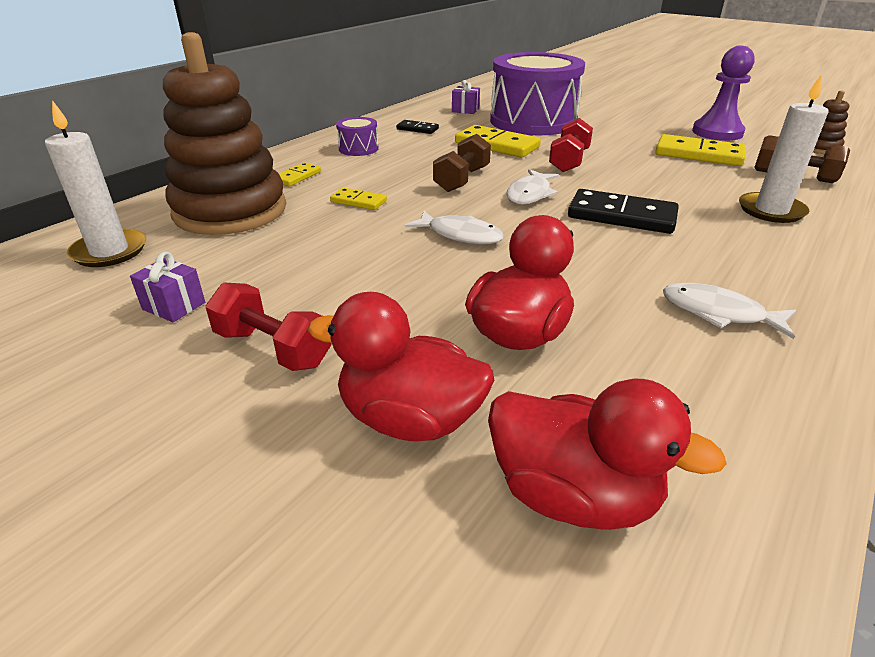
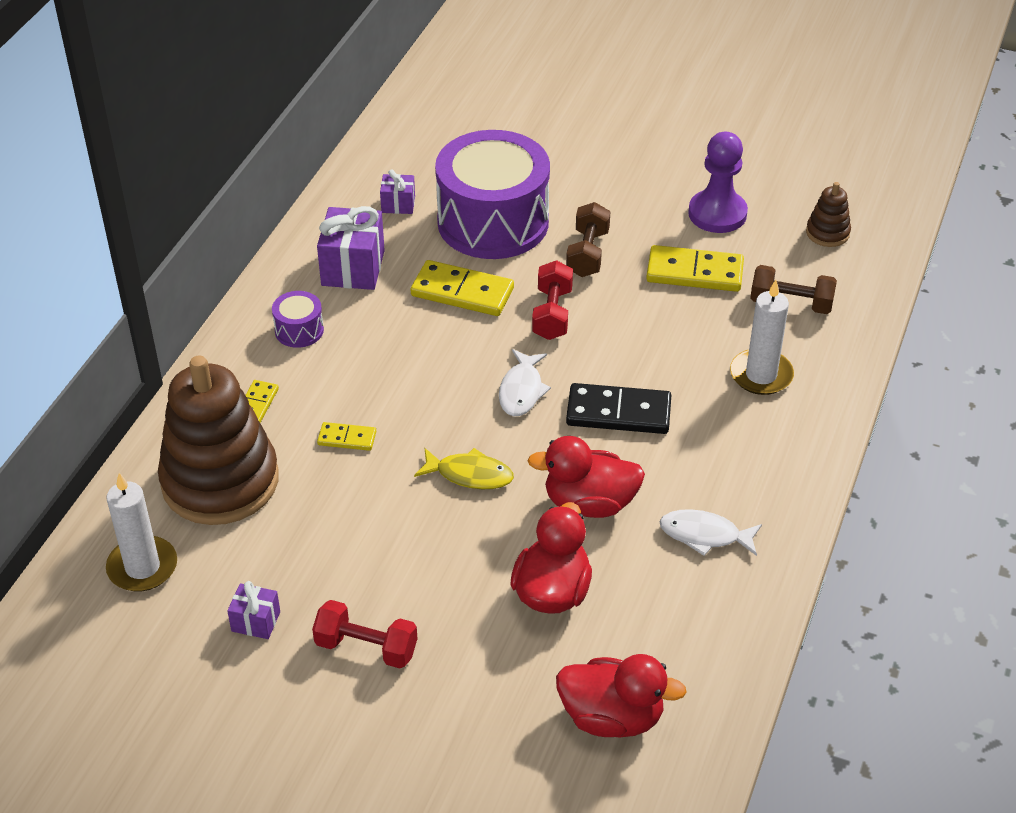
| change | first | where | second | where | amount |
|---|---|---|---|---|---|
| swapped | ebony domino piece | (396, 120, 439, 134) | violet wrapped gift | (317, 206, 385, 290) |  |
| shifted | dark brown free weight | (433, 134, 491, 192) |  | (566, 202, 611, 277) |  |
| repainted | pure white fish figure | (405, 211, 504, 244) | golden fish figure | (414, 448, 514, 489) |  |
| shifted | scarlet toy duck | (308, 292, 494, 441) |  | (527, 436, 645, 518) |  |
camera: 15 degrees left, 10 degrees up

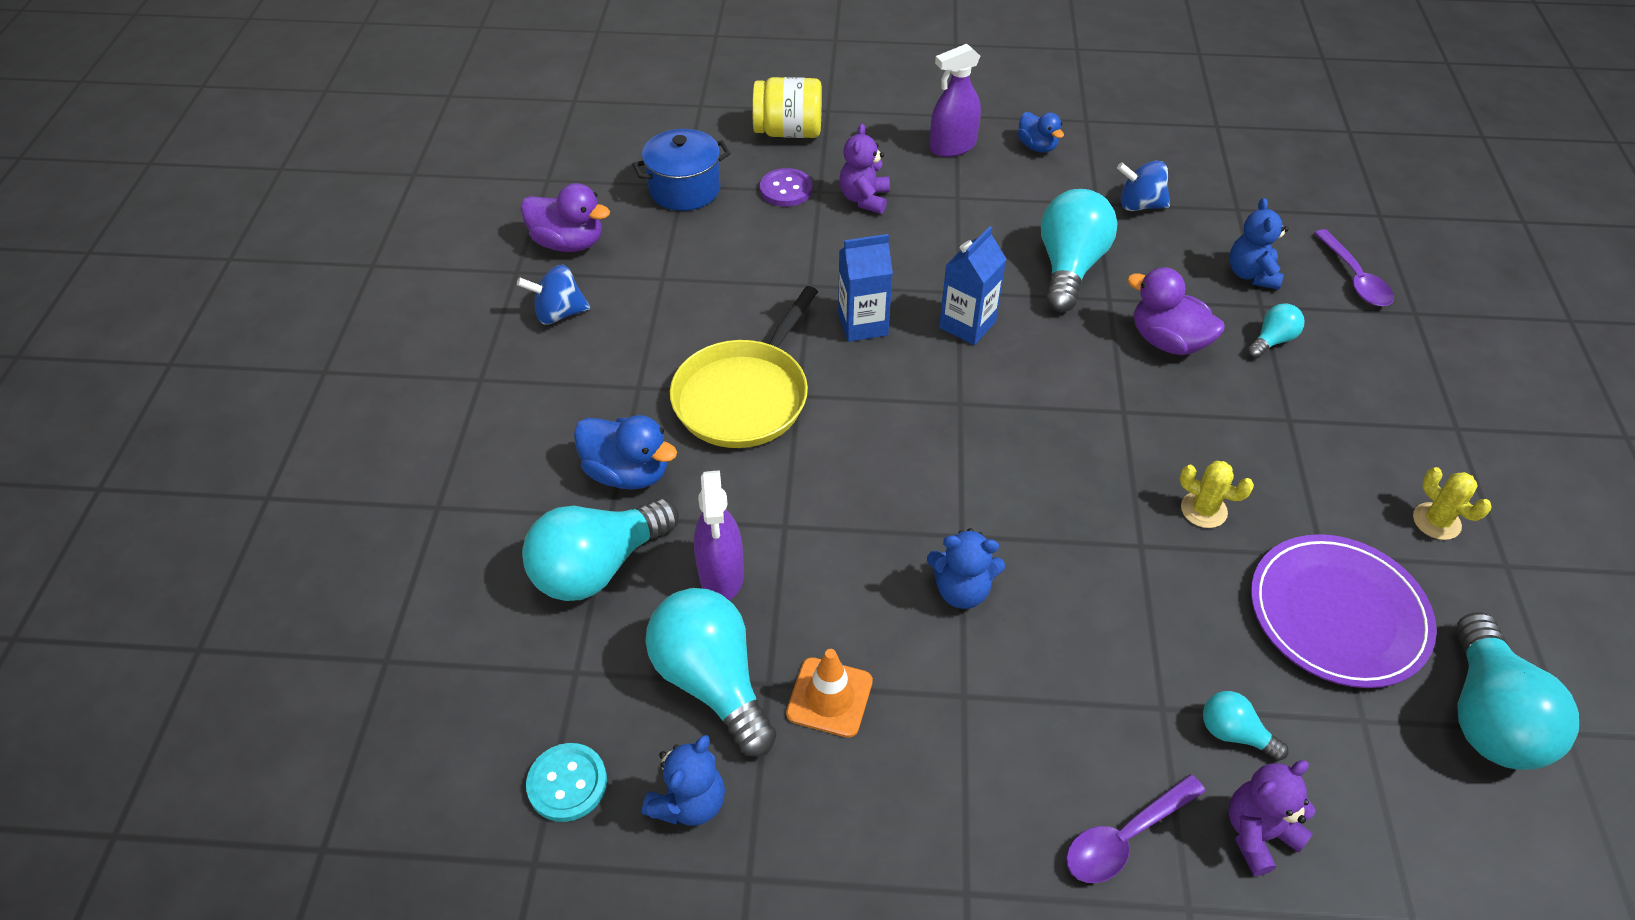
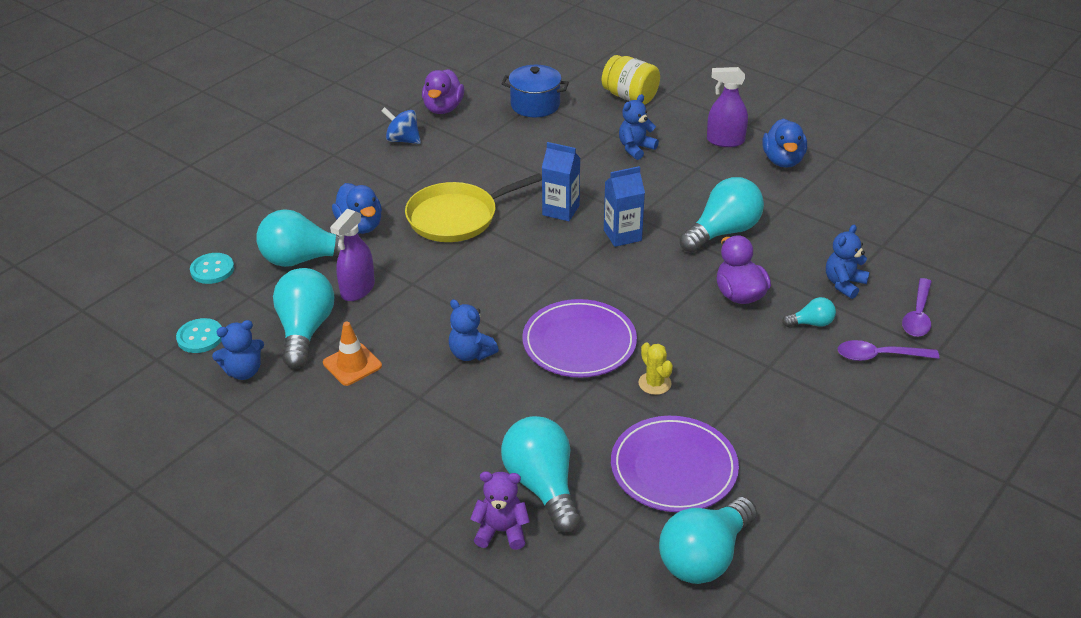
| change | first | where | second | where | amount |
|---|---|---|---|---|---|
| scaled | royal blue toy duck | (1017, 112, 1064, 152) |  | (762, 118, 807, 168) | x1.55 |
| repainted | violet teddy bear | (839, 124, 890, 214) | royal blue teddy bear | (619, 94, 659, 160) |  |
| gone | royal blue whirligig | (1117, 161, 1170, 211) |  |  |  |
| gone | violet shirt button | (760, 168, 812, 207) |  |  |  |
| rotated | violet toy duck | (521, 183, 610, 252) |  | (422, 69, 464, 114) | 45 degrees clockwise |
| gone | golden prickly plant | (1413, 467, 1491, 540) |  |  |  |
| scaled | turquoise lightbulb | (1203, 691, 1288, 761) |  | (501, 416, 580, 533) | x2.06 |
| shifted | violet spoon | (1066, 774, 1206, 883) |  | (838, 340, 939, 361) |  |
| new |  |  | turquoise shirt button | (190, 253, 234, 284) |  |
| new |  |  | violet flat dish | (522, 299, 637, 378) |  |
camera: 35 degrees right, 10 degrees down

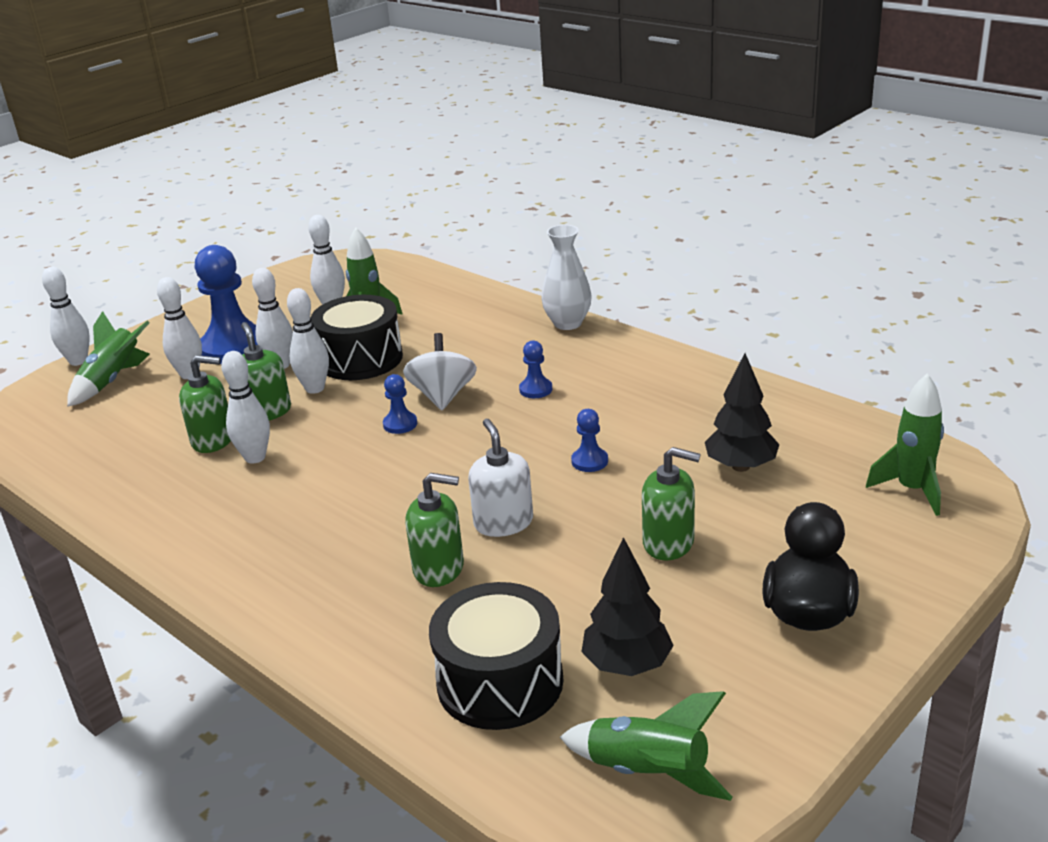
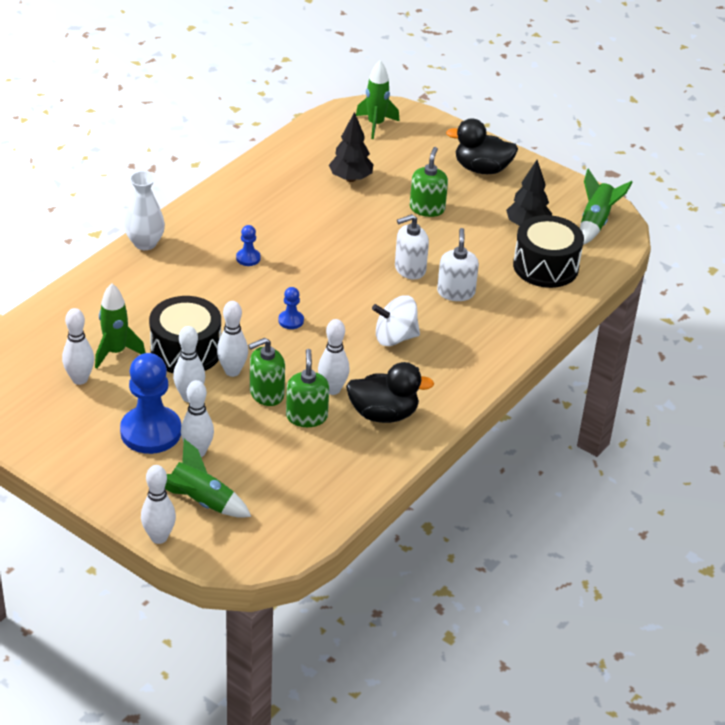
| change | first | where | second | where | amount |
|---|---|---|---|---|---|
| shifted | pure white whirligig | (403, 333, 477, 410) |  | (372, 296, 420, 346) |  |
| gone | royal blue game pawn | (571, 409, 608, 472) |  |  |  |
| repainted | green soap pump | (405, 473, 464, 587) | pure white soap pump | (437, 228, 479, 301) |  |
| new |  |  | ebony toy duck | (346, 362, 434, 423) |  |
camera: 100 degrees left, 10 degrees up

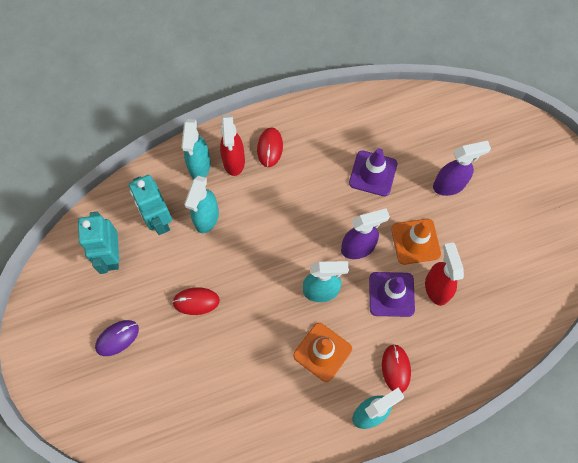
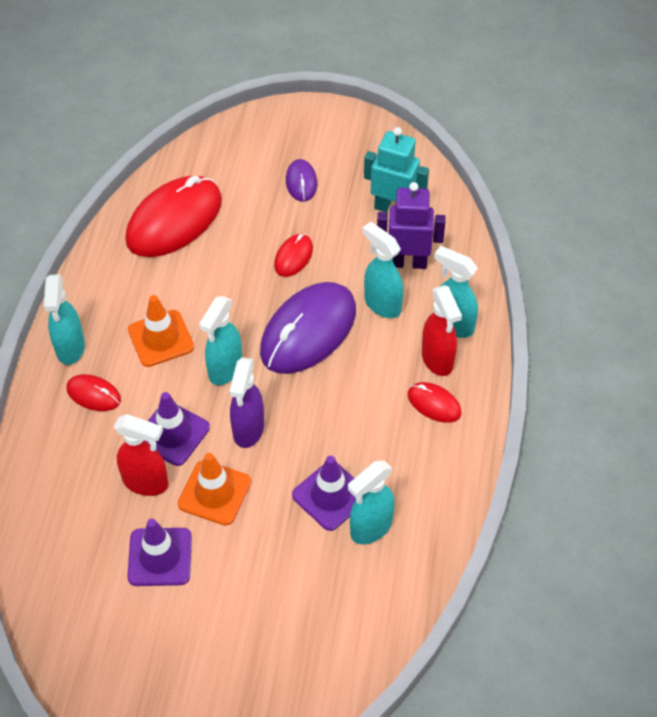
| change | first | where | second | where | amount |
|---|---|---|---|---|---|
| rotated | scarlet sprayer | (220, 114, 245, 176) |  | (422, 285, 462, 376) | 135 degrees counterclockwise |
| gone | violet sprayer | (433, 141, 491, 196) |  |  |  |
| repainted | turquoise toy robot | (129, 175, 172, 235) | violet toy robot | (377, 182, 446, 269) |  |
| new |  |  | scarlet PC mouse | (125, 176, 222, 257) |  |
| new |  |  | violet PC mouse | (260, 282, 356, 374) |  |
| new |  |  | turquoise sprayer | (348, 460, 395, 544) |  |
| new |  |  | violet road cone | (127, 519, 192, 586) |  |
camera: 120 degrees right, 15 degrees down

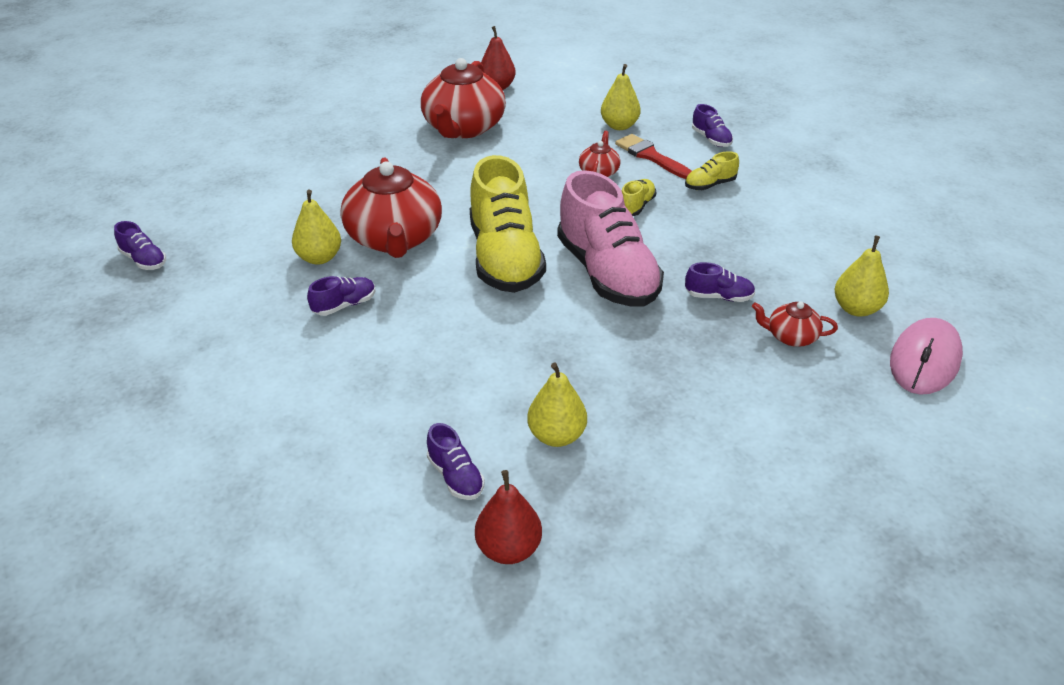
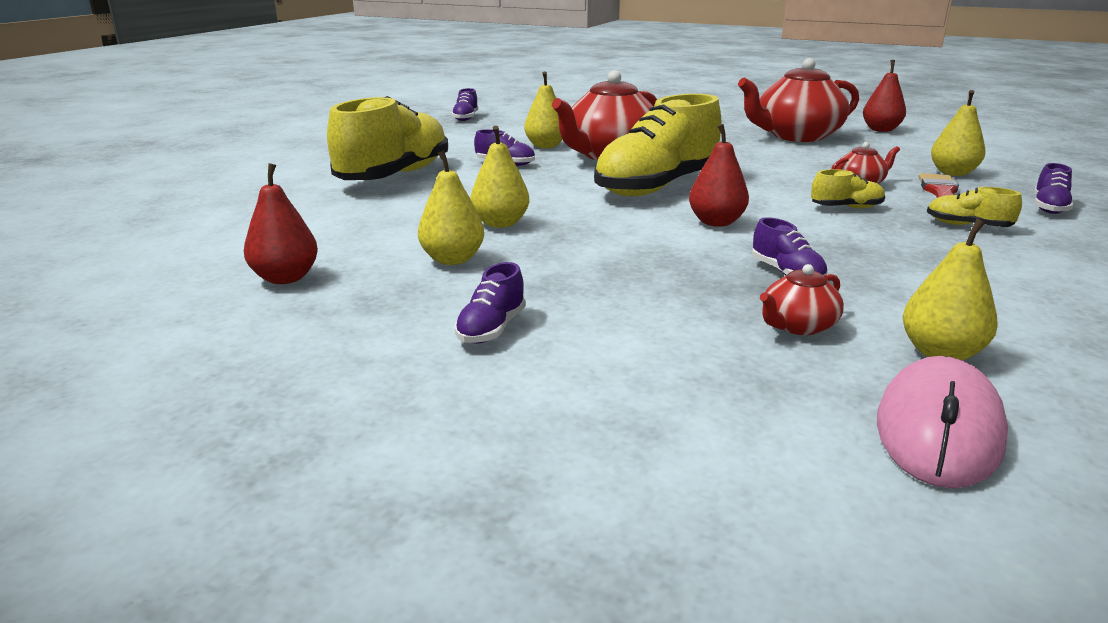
| change | first | where | second | where | amount |
|---|---|---|---|---|---|
| swapped | pink lace-up shoe | (557, 170, 664, 306) | scarlet toy pear | (689, 124, 749, 227) |  |
| rotated | scarlet tea pot | (752, 302, 838, 347) |  | (760, 264, 844, 335) | 105 degrees counterclockwise |
| rotated | pink PC mouse | (890, 318, 963, 395) |  | (877, 356, 1008, 488) | 60 degrees counterclockwise |
| shifted | violet lace-up shoe | (427, 423, 485, 500) |  | (455, 262, 526, 344) |  |
| new |  |  | golden lace-up shoe | (327, 96, 448, 180) |  |
| new |  |  | golden toy pear | (471, 126, 529, 228) |  |
camera: 55 degrees right, 15 degrees down

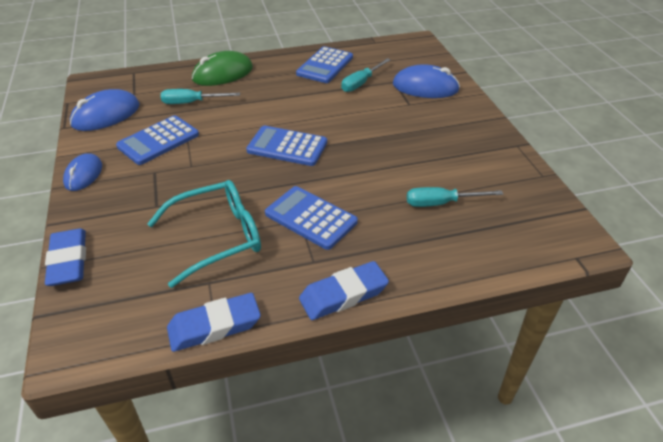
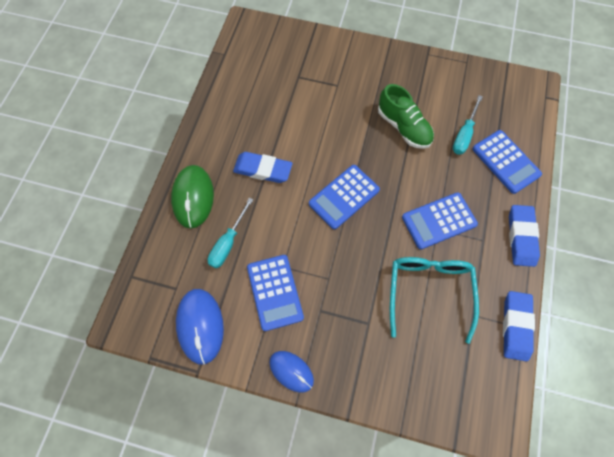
| change | first | where | second | where | amount |
|---|---|---|---|---|---|
| shifted | royal blue pocket calculator | (296, 46, 353, 83) |  | (473, 130, 542, 194) |  |
| gone | turquoise hand screwdriver | (341, 58, 391, 92) |  |  |  |
| gone | royal blue PC mouse | (393, 64, 460, 98) |  |  |  |
| shifted | royal blue pencil eraser | (45, 229, 86, 286) |  | (233, 152, 292, 183) |  |
| new |  |  | green lace-up shoe | (378, 84, 434, 149) |  |
camera: 60 degrees left, 25 degrees up

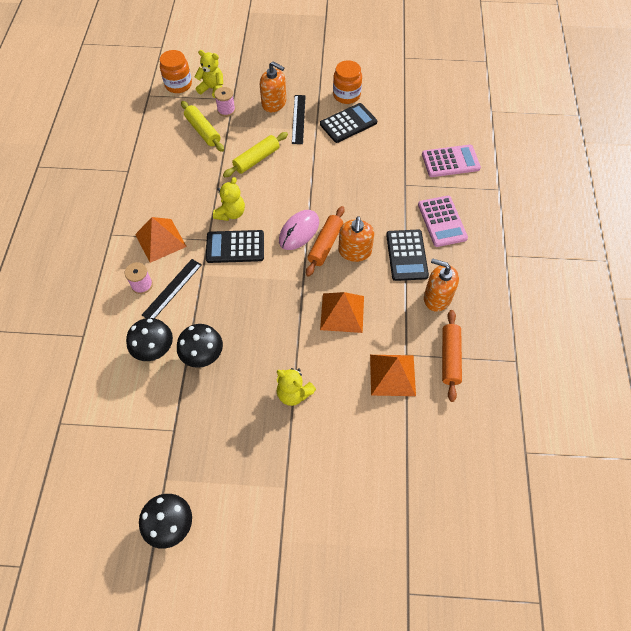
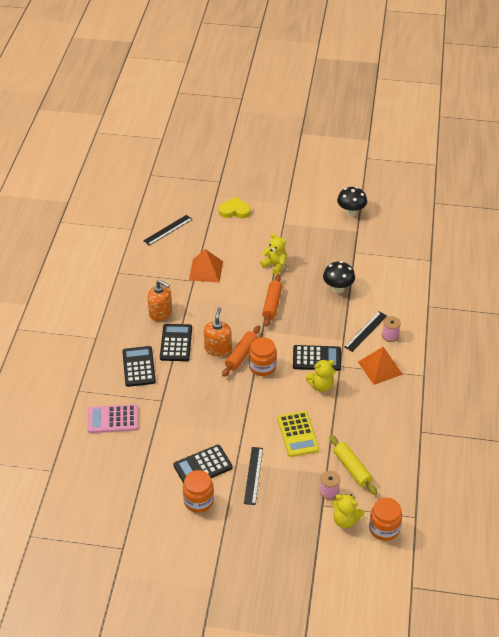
| change | first | where | second | where | amount |
|---|---|---|---|---|---|
| gone | orange-coloured soap pump | (260, 61, 286, 112) |  |  |  |
| swapped | golden dough roller | (223, 132, 288, 177) | golden pocket calculator | (277, 411, 319, 457) |  |
| rotated | golden teddy bear | (213, 177, 245, 221) |  | (306, 360, 335, 392) | 135 degrees counterclockwise |
| repainted | pink pocket calculator | (418, 196, 468, 247) | ebony pocket calculator | (122, 346, 156, 387) |  |
| swapped | pink PC mouse | (279, 210, 319, 250) | orange-coloured jam jar | (249, 337, 277, 376) |  |
| gone | orange-coloured pyramid | (320, 292, 364, 333) |  |  |  |
| shifted | orange-coloured dough roller | (442, 310, 462, 402) |  | (262, 274, 283, 327) |  |
| gone | ebony mushroom | (126, 318, 173, 361) |  |  |  |
| new |  |  | golden heart shape | (219, 197, 251, 218) |  |
| new |  |  | ebony measuring stick | (143, 215, 193, 246) |  |
camera: 175 degrees left, 15 degrees down

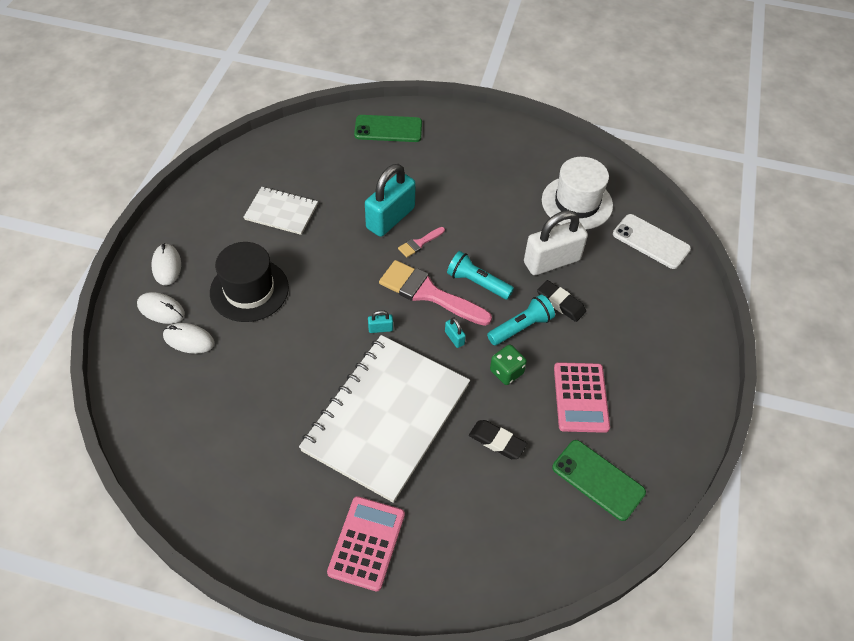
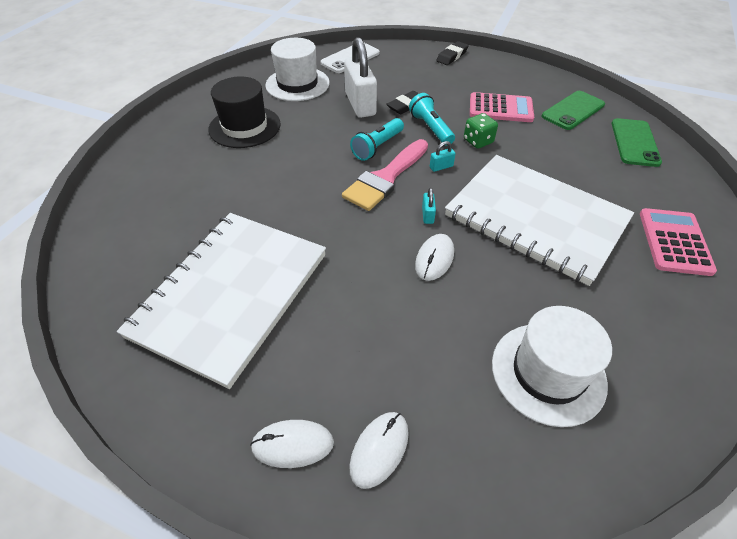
| change | first | where | second | where | amount |
|---|---|---|---|---|---|
| shifted | green phone | (354, 115, 422, 142) |  | (612, 118, 662, 167) |  |
| gone | turquoise small lock | (365, 164, 416, 237) |  |  |  |
| scaled | pure white notepad | (244, 187, 318, 235) |  | (117, 213, 326, 389) | x2.07 |
| gone | pink paintbrush | (398, 227, 445, 257) |  |  |  |
| shifted | ebony hat | (210, 242, 289, 322) |  | (209, 77, 281, 148) |  |
| shifted | pure white PC mouse | (163, 323, 214, 354) |  | (415, 234, 454, 281) |  |
| shifted | ebony pencil eraser | (469, 420, 527, 459) |  | (436, 41, 469, 65) |  |
| rotated | pink pocket calculator | (327, 496, 405, 591) |  | (640, 208, 717, 276) | 75 degrees clockwise |
| new |  |  | pure white hat | (492, 306, 612, 427) |  |
camera: 80 degrees left, 5 degrees down

